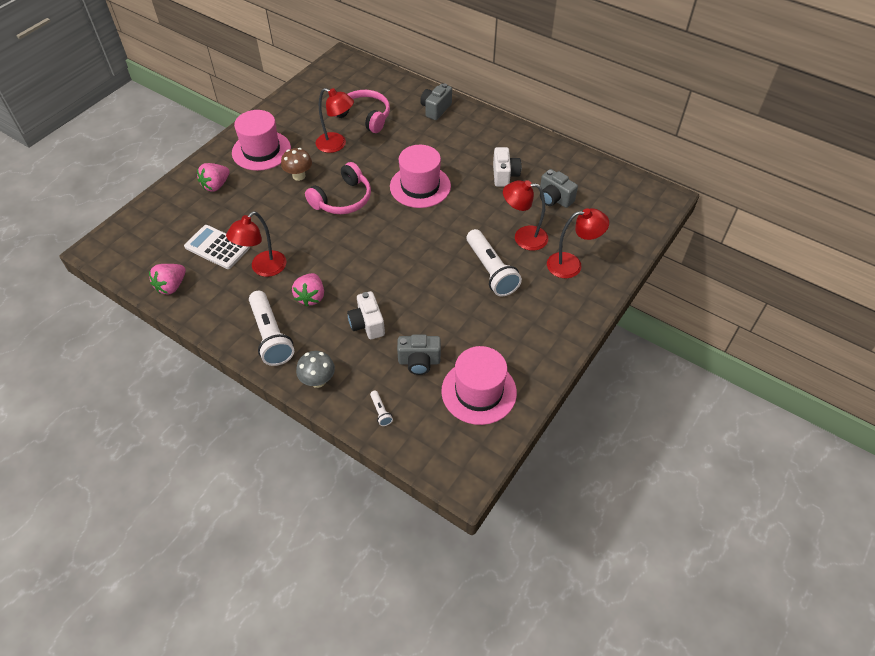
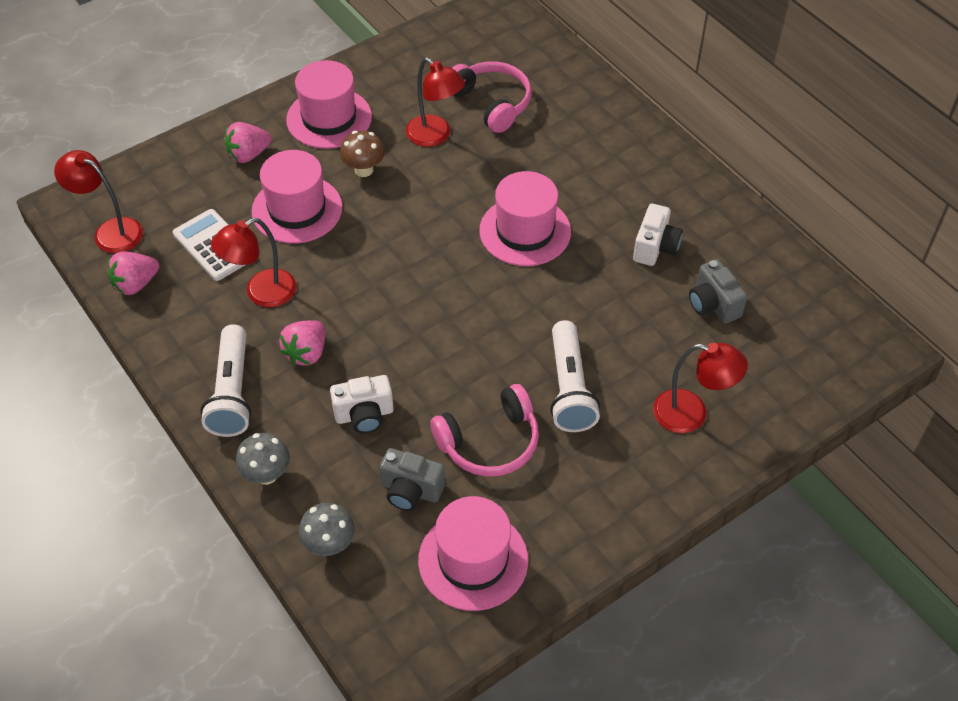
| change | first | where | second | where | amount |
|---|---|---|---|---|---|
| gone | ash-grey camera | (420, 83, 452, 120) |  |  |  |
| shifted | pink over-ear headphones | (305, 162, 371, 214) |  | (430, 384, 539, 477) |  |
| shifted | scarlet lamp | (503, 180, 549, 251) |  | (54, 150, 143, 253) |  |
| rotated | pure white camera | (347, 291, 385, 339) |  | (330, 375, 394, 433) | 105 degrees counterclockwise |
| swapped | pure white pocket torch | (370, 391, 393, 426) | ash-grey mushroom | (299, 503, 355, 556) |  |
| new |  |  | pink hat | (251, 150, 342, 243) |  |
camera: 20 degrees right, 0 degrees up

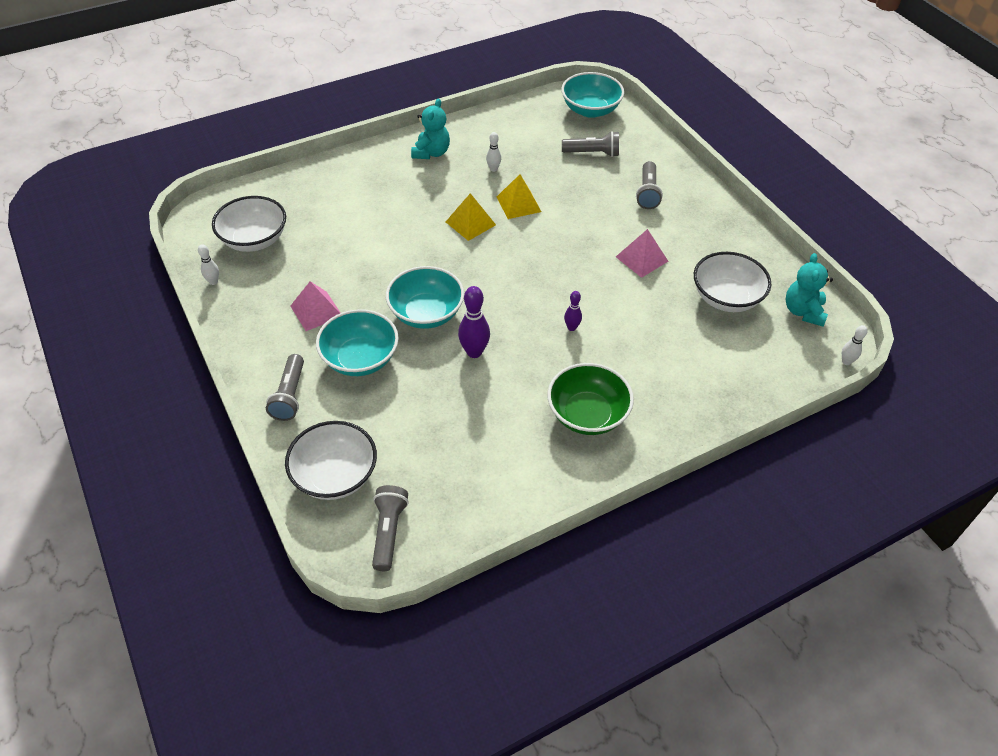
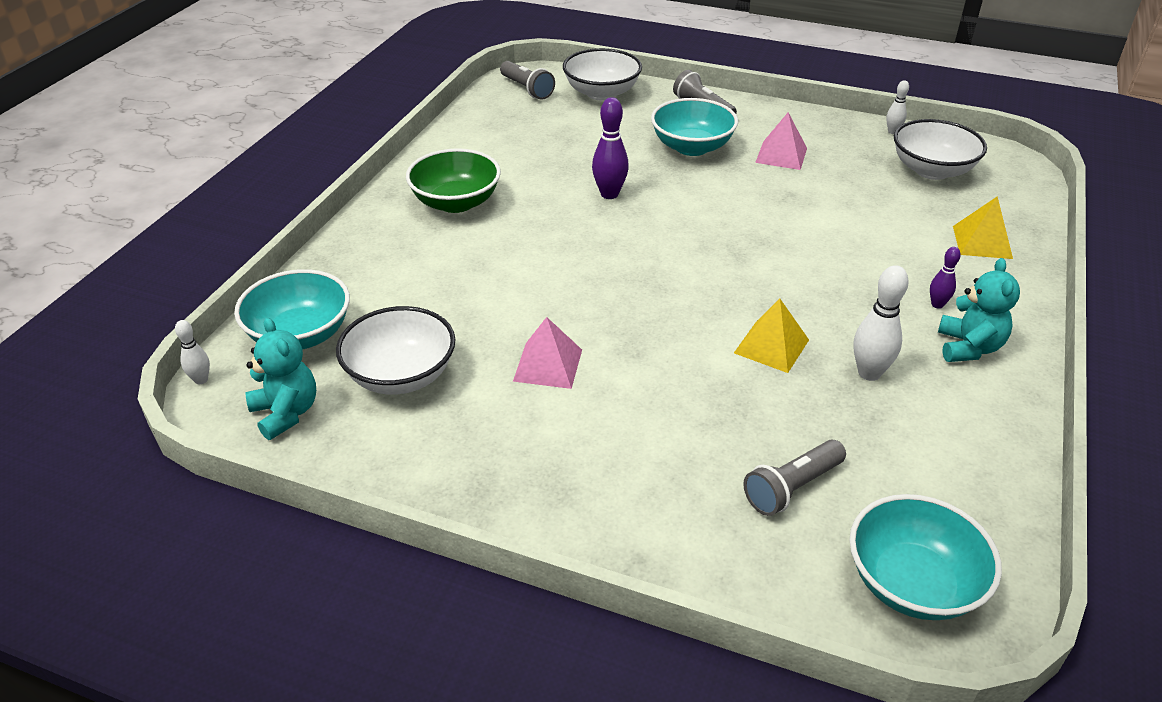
| change | first | where | second | where | amount |
|---|---|---|---|---|---|
| rotated | turquoise teddy bear | (411, 99, 450, 159) |  | (938, 258, 1020, 362) | 150 degrees counterclockwise |
| scaled | pure white tenpin | (486, 132, 501, 172) |  | (853, 265, 909, 381) | x1.73 |
| gone | ash-grey pocket torch | (636, 161, 663, 209) |  |  |  |
| shifted | golden pyramid | (446, 193, 496, 241) |  | (953, 196, 1013, 259) |  |
| shifted | turquoise bowl | (386, 266, 464, 329) |  | (234, 269, 350, 349) |  |
| shifted | violet tenpin | (564, 291, 582, 331) |  | (930, 247, 961, 309) |  |
camera: 140 degrees right, 10 degrees down

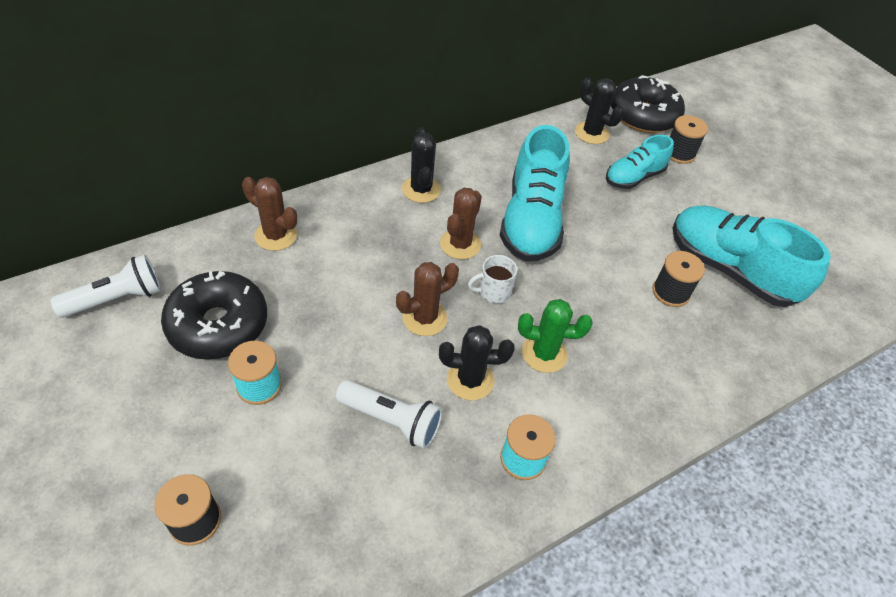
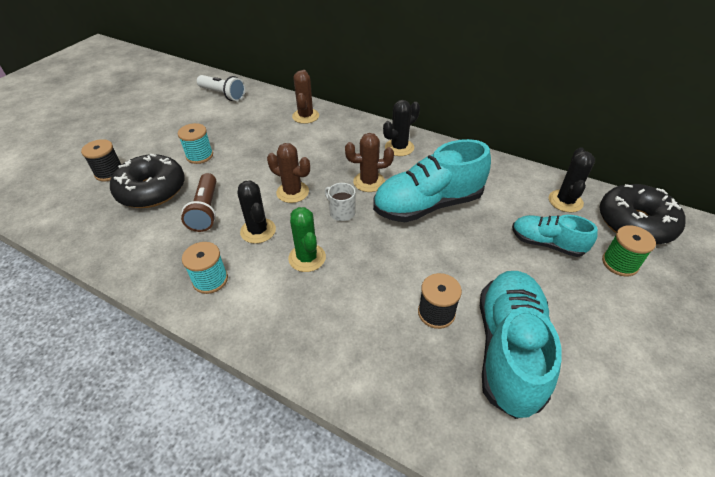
| change | first | where | second | where | amount |
|---|---|---|---|---|---|
| repainted | ebony spool | (670, 115, 708, 164) | green spool | (602, 225, 656, 277) |  |
| shifted | ebony glazed donut | (161, 271, 267, 360) |  | (110, 154, 185, 208) |  |
| repainted | pure white pocket torch | (336, 380, 443, 449) | dark brown pocket torch | (181, 173, 216, 232) |  |
camera: 65 degrees right, 5 degrees down

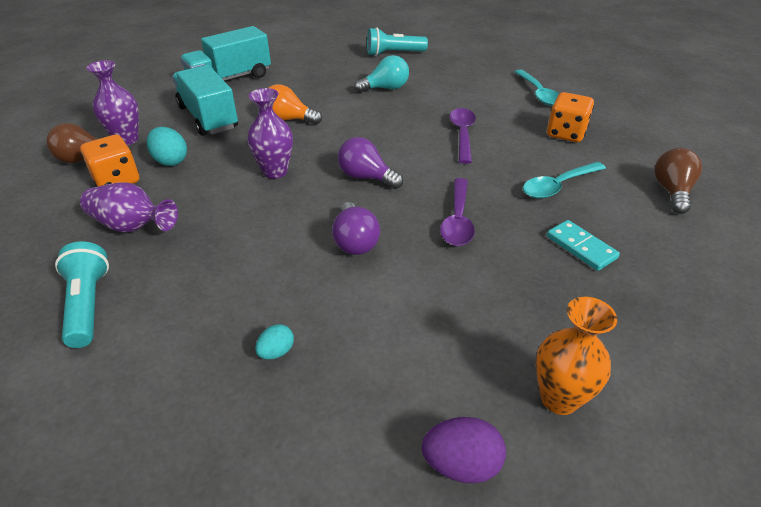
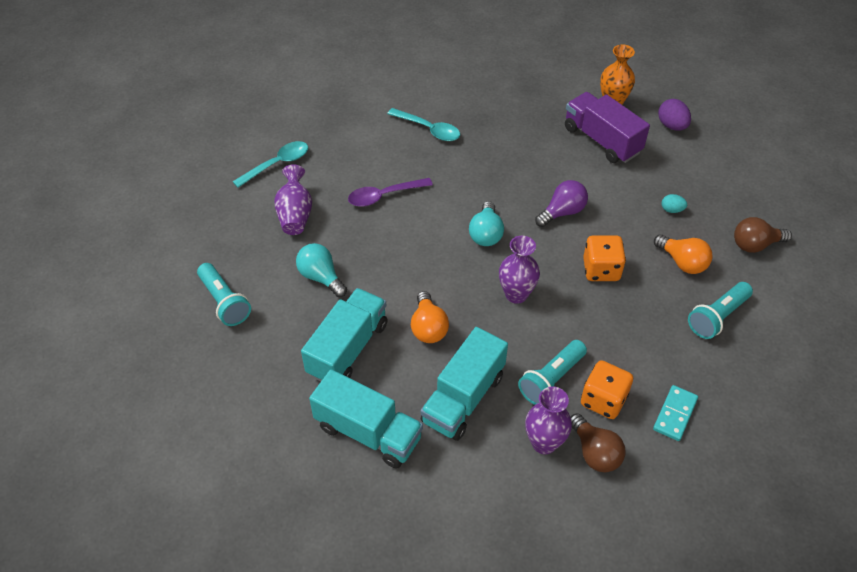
| change | first | where | second | where | amount |
|---|---|---|---|---|---|
| shifted | orange-coloured game die | (547, 92, 594, 142) |  | (583, 236, 626, 281) |  |
| swapped | turquoise egg | (147, 127, 187, 166) | turquoise pocket torch | (518, 340, 587, 405) |  |
| repainted | violet lightbulb | (338, 137, 403, 189) | turquoise lightbulb | (469, 201, 504, 246) |  |
| shifted | dark brown lightbulb | (655, 148, 702, 214) |  | (734, 217, 792, 253) |  |
| gone | violet spoon | (440, 178, 475, 246) |  |  |  |
| shifted | violet tall vase | (80, 182, 178, 232) |  | (274, 164, 312, 235) |  |
| shifted | turquoise domino piece | (547, 220, 620, 271) |  | (653, 385, 698, 441) |  |
| new |  |  | violet truck | (565, 92, 650, 163) |  |
| new |  |  | orange-coloured lightbulb | (654, 234, 713, 274) |  |
| new |  |  | turquoise truck | (301, 288, 388, 381) |  |
camera: 115 degrees left, 10 degrees up

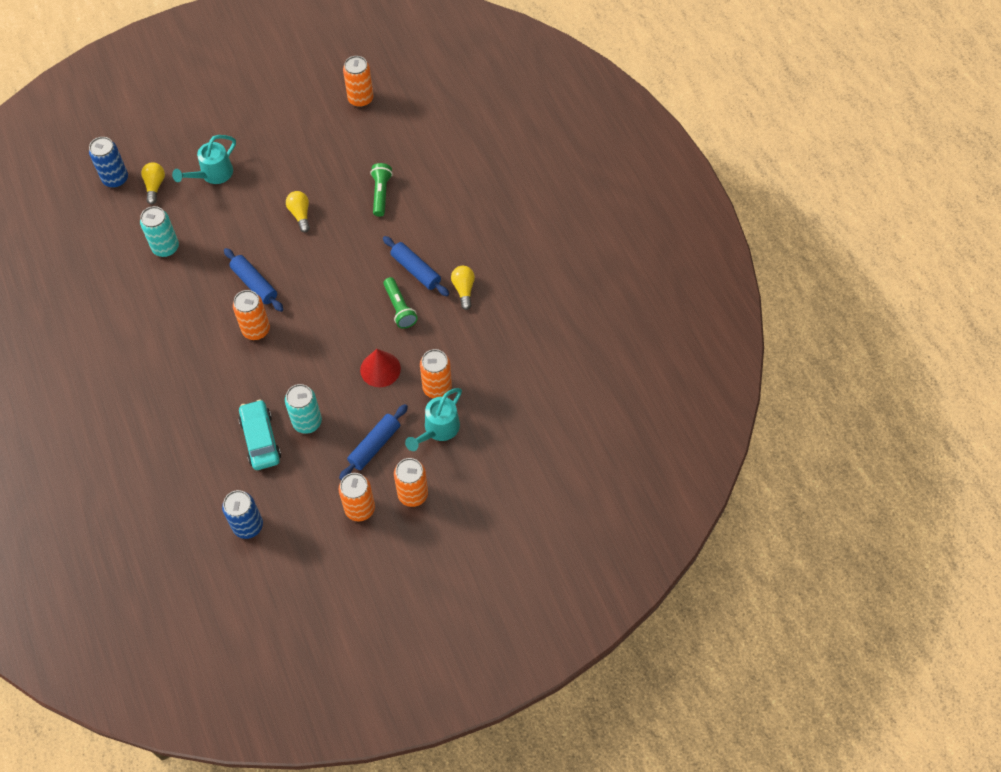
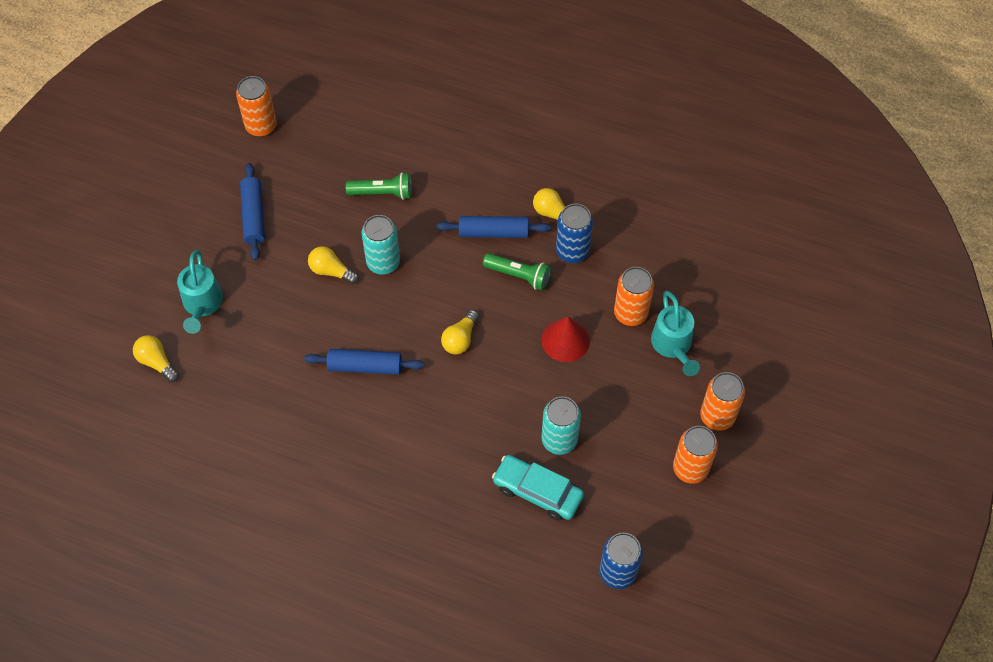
| change | first | where | second | where | amount |
|---|---|---|---|---|---|
| shifted | royal blue can | (89, 137, 128, 188) |  | (556, 203, 593, 263) |  |
| rotated | green pocket torch | (370, 163, 393, 217) |  | (345, 173, 412, 200) | 135 degrees clockwise |
| shifted | turquoise can | (140, 206, 179, 257) |  | (361, 215, 400, 274) |  |
| gone | orange-coloured can | (233, 290, 270, 340) |  |  |  |
| shifted | royal blue dough roller | (339, 404, 408, 480) |  | (240, 163, 265, 260) |  |
| new |  |  | golden lightbulb | (441, 310, 479, 355) |  |
camera: 45 degrees left, 0 degrees up

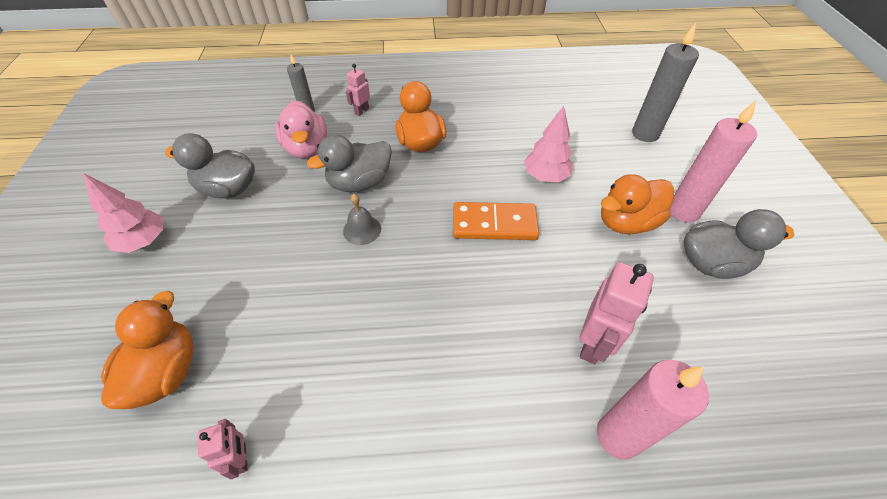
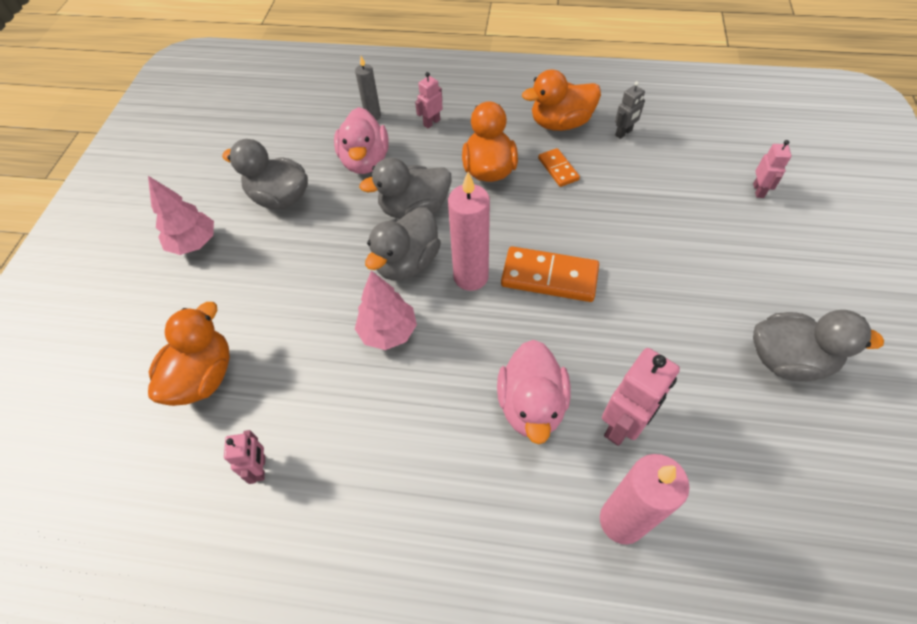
| change | first | where | second | where | amount |
|---|---|---|---|---|---|
| swapped | ash-grey pillar candle | (632, 23, 699, 142) | pink toy robot | (753, 140, 792, 198) |  |
| shifted | pink pillar candle | (669, 101, 757, 223) |  | (448, 172, 490, 291) |  |
| shifted | pink toy tree | (524, 106, 573, 182) |  | (355, 271, 417, 350) |  |
| shifted | orange-coloured toy duck | (601, 174, 674, 234) |  | (522, 69, 601, 131) |  |
| swapped | ash-grey bell | (343, 194, 381, 245) | ash-grey toy duck | (365, 207, 441, 281) |  |
| new |  |  | ash-grey toy robot | (615, 81, 645, 139) |  |
| new |  |  | orange-coloured domino piece | (538, 148, 580, 187) |  |
| new |  |  | pink toy duck | (497, 340, 570, 444) |  |
camera: 15 degrees right, 5 degrees up

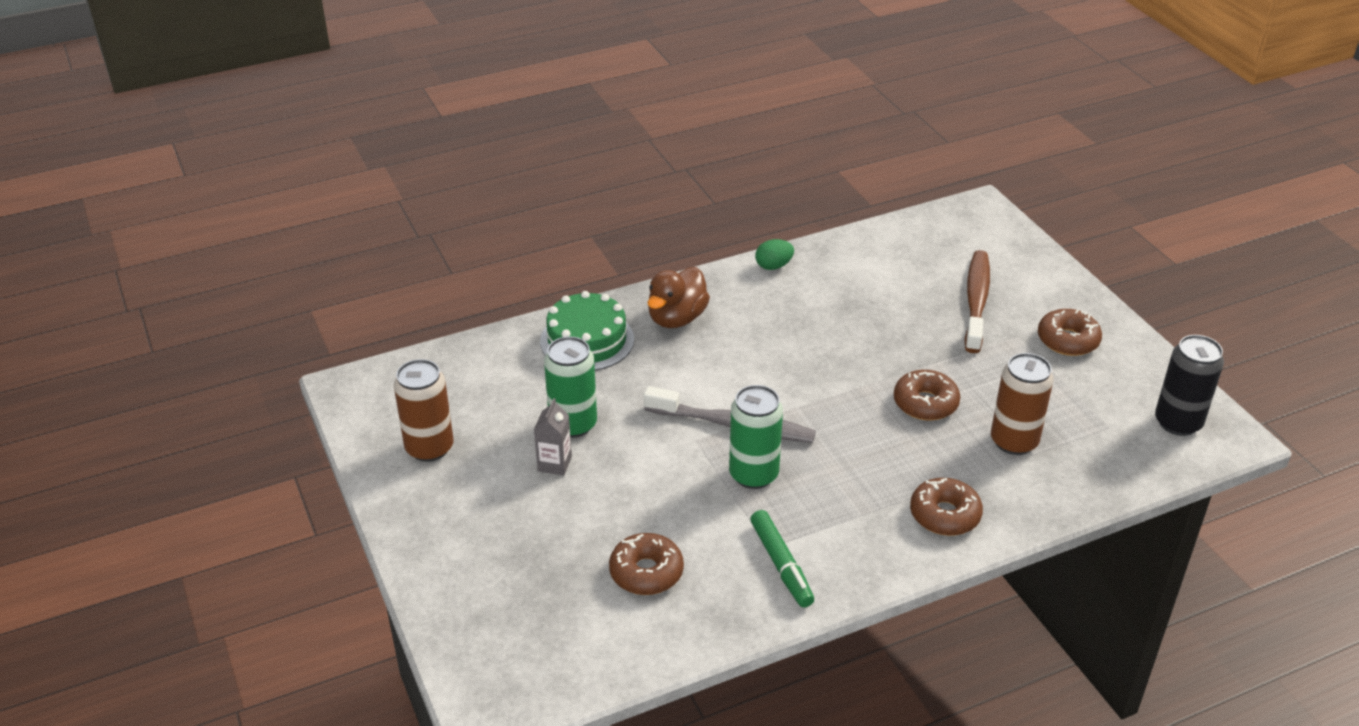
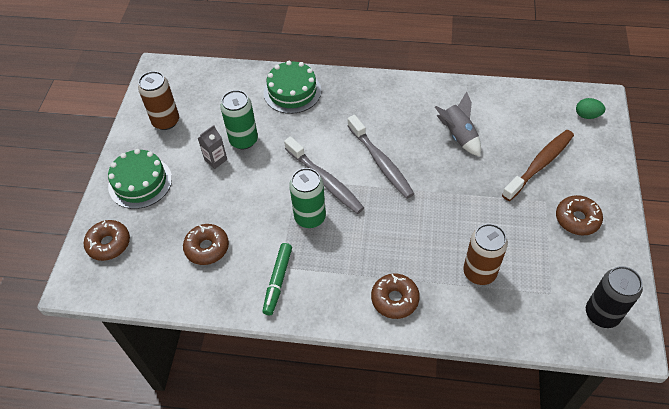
| change | first | where | second | where | amount |
|---|---|---|---|---|---|
| shifted | green egg | (755, 239, 794, 270) |  | (576, 98, 605, 119) |  |
| gone | dark brown toy duck | (648, 267, 710, 328) |  |  |  |
| shifted | dark brown glazed donut | (894, 370, 960, 420) |  | (84, 220, 130, 261) |  |
| new |  |  | ash-grey spaceship | (435, 92, 481, 156) |  |
| new |  |  | ash-grey tooth brush | (348, 115, 414, 199) |  |
| new |  |  | green cake | (108, 149, 172, 209) |  |
camera: 35 degrees right, 15 degrees up

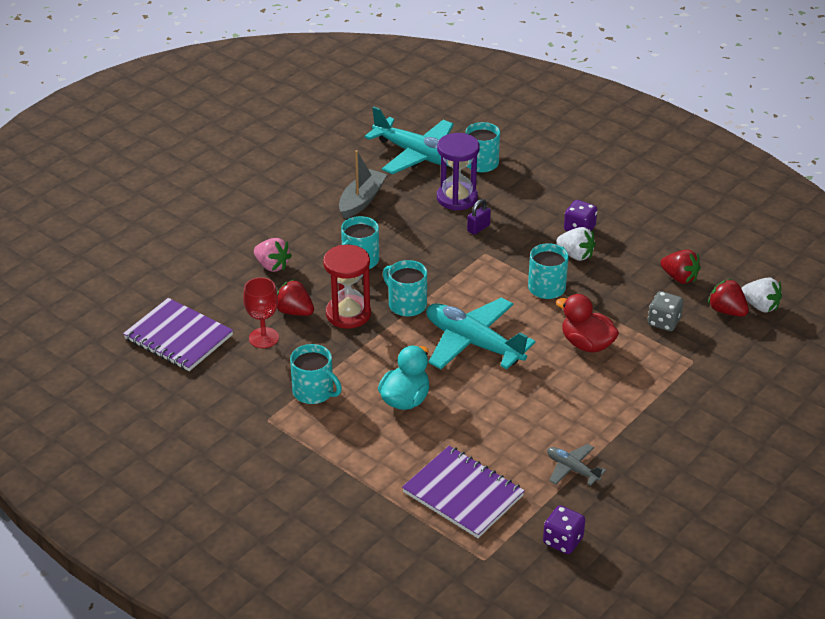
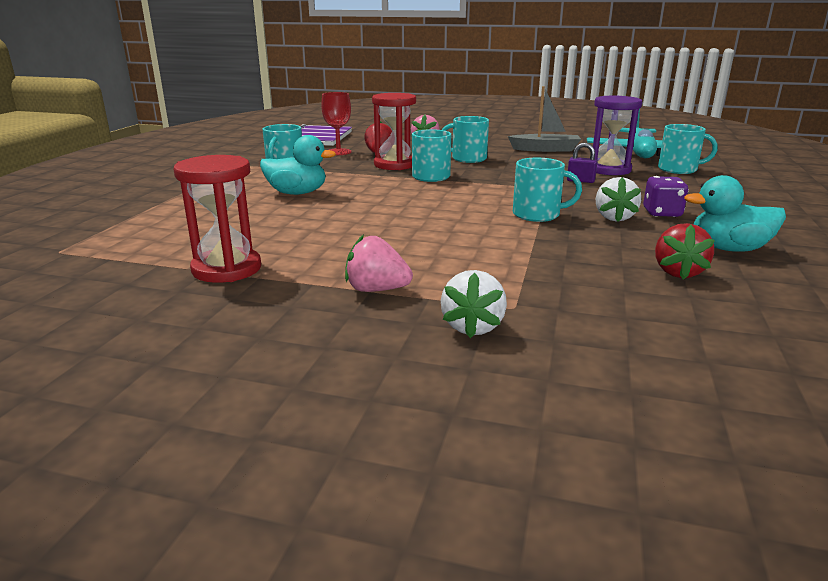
| change | first | where | second | where | amount |
|---|---|---|---|---|---|
| shifted | pure white toy strawberry | (741, 278, 782, 313) |  | (441, 270, 507, 338) |  |
| gone | scarlet toy strawberry | (708, 279, 749, 317) |  |  |  |
| gone | ash-grey game die | (648, 291, 683, 331) |  |  |  |
| gone | scarlet toy duck | (556, 294, 619, 353) |  |  |  |
| gone | turquoise toy plane | (426, 298, 536, 369) |  |  |  |
| swapped | ash-grey toy plane | (547, 444, 606, 486) | scarlet sandglass | (173, 155, 261, 283) |  |
| gone | violet notepad | (402, 446, 525, 538) |  |  |  |
| gone | violet game die | (543, 505, 585, 554) |  |  |  |
| new |  |  | turquoise toy duck | (684, 175, 786, 251) |  |
| new |  |  | pink toy strawberry | (345, 235, 413, 292) |  |
camera: 65 degrees right, 15 degrees down

